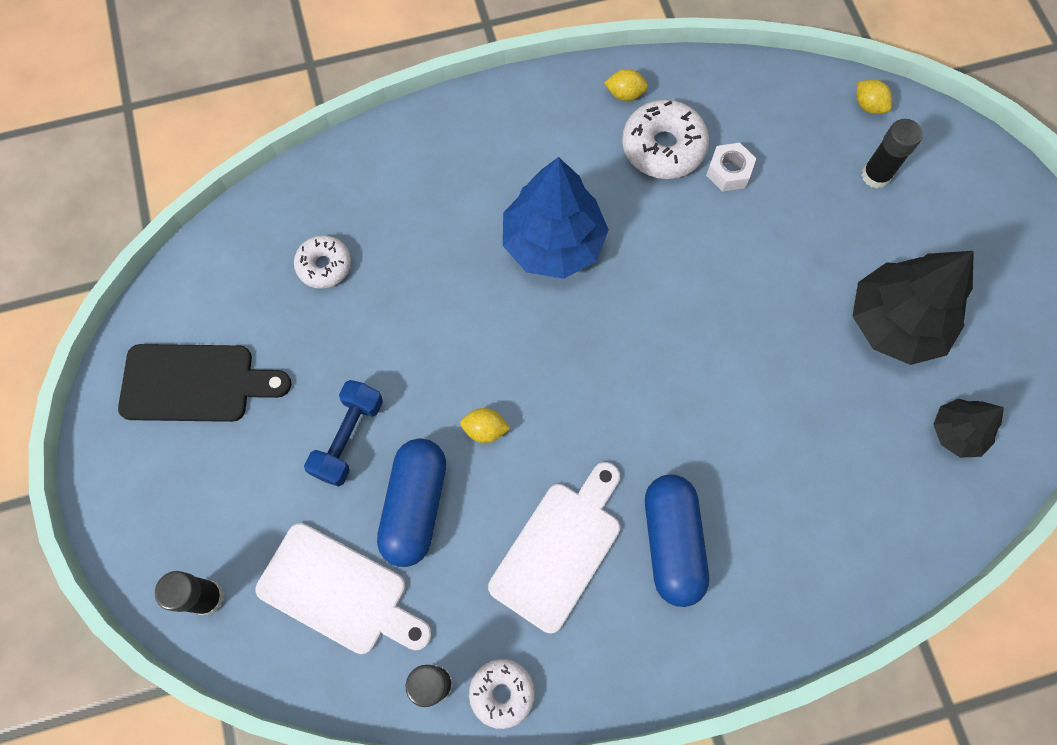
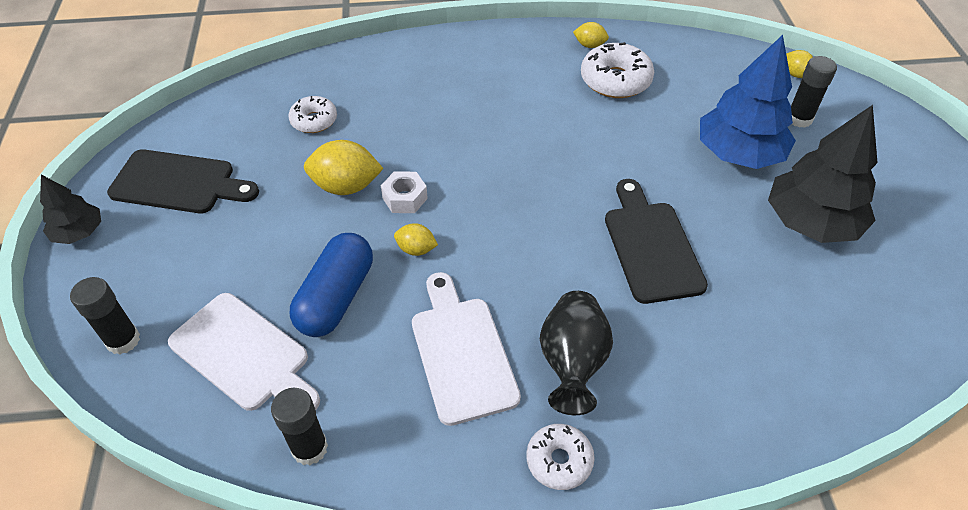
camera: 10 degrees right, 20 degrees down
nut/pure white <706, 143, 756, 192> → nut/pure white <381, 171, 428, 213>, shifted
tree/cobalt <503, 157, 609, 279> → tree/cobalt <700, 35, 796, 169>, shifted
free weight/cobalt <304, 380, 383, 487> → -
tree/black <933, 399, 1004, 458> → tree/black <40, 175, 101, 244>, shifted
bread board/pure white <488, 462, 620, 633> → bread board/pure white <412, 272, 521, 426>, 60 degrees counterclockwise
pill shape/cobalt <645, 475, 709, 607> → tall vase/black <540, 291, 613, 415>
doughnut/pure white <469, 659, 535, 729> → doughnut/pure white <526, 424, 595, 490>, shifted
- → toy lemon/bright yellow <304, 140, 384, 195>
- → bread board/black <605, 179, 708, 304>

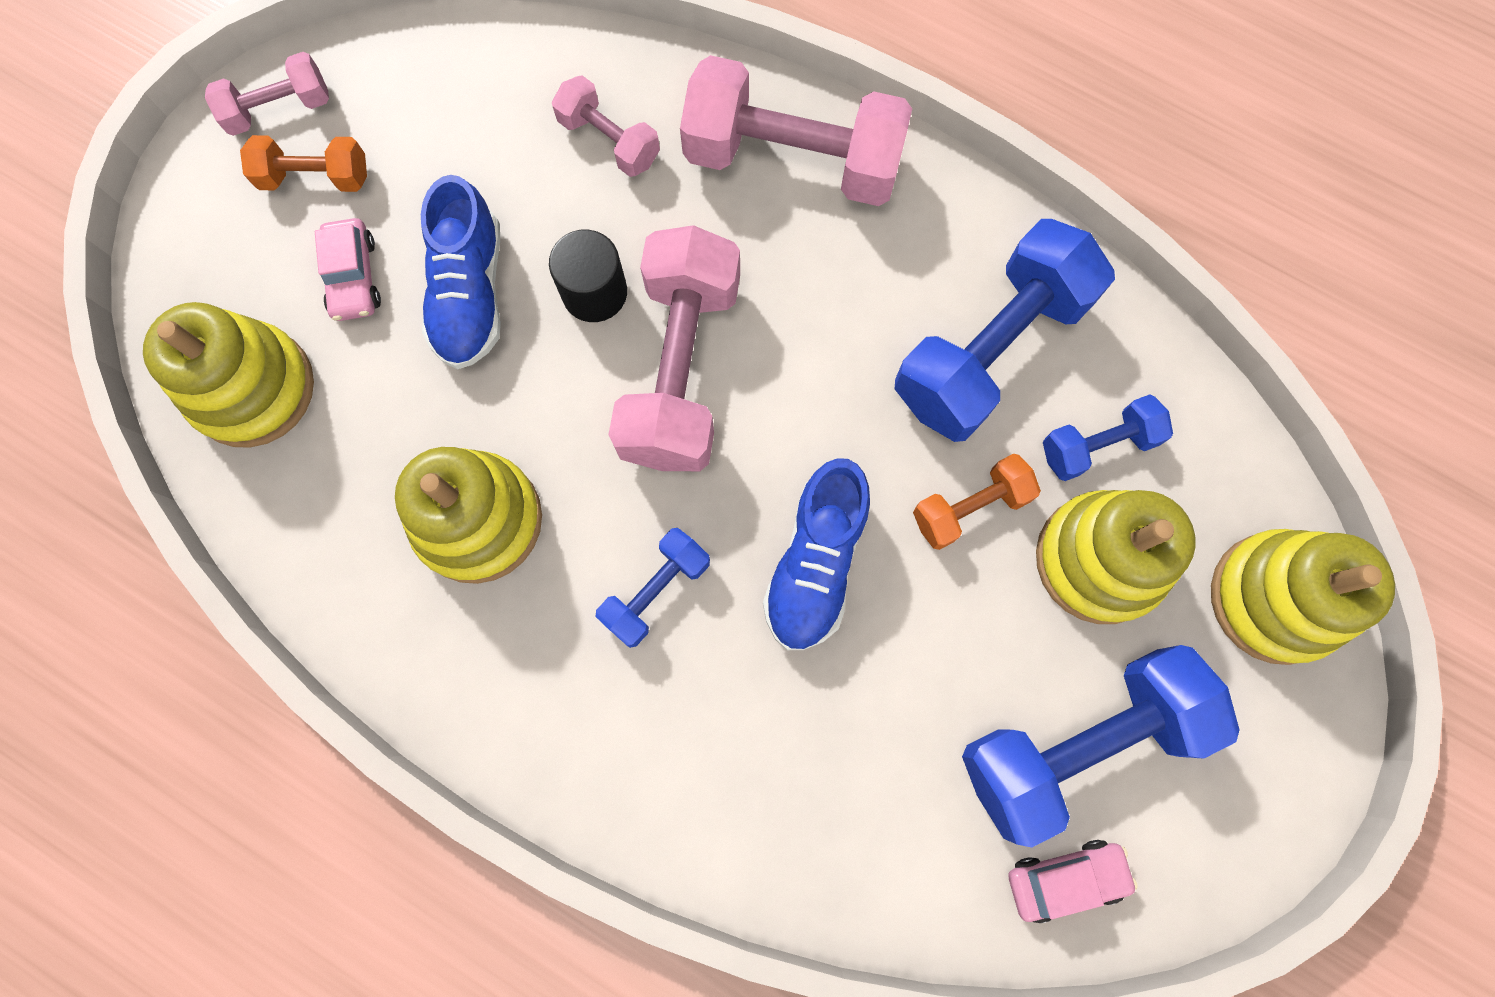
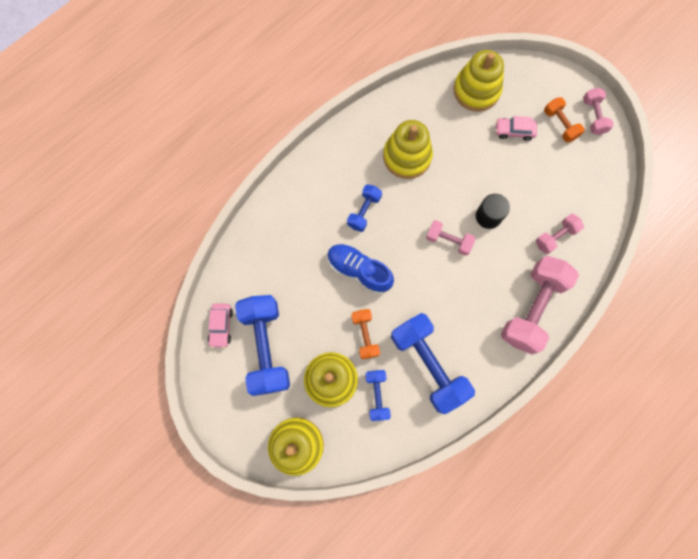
camera: 105 degrees right, 0 degrees up
free weight/bright orange <240, 135, 367, 192> → free weight/bright orange <544, 97, 585, 142>, 45 degrees counterclockwise
sneaker/cobalt <421, 175, 501, 369> → -
free weight/pink <608, 225, 740, 471> → free weight/pink <426, 220, 476, 256>, x0.51
free weight/cobalt <596, 528, 710, 648> → free weight/cobalt <347, 184, 382, 232>, 60 degrees clockwise

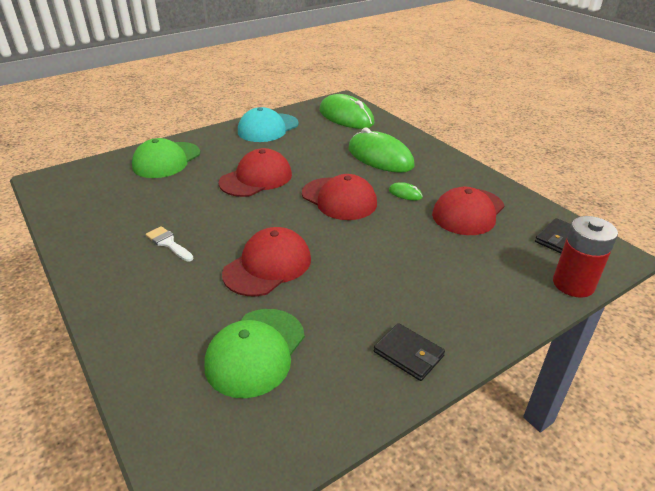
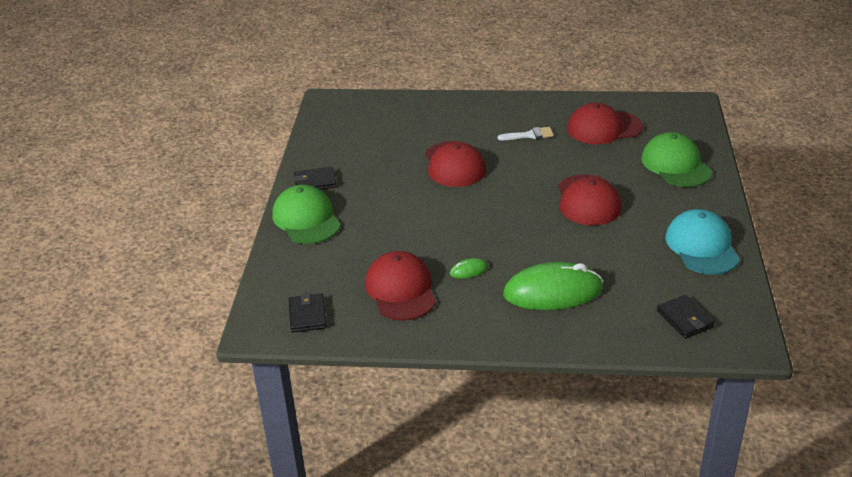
camera: 130 degrees right, 0 degrees up
PC mouse/emerald <319, 94, 374, 129> → wallet/black <657, 295, 715, 338>
peaked cap/crimson <302, 174, 377, 220> → peaked cap/crimson <567, 103, 643, 145>, shifted
battery/crimson <553, 216, 618, 298> → -
peaked cap/emerald <204, 309, 305, 398> → peaked cap/emerald <272, 185, 341, 244>, shifted

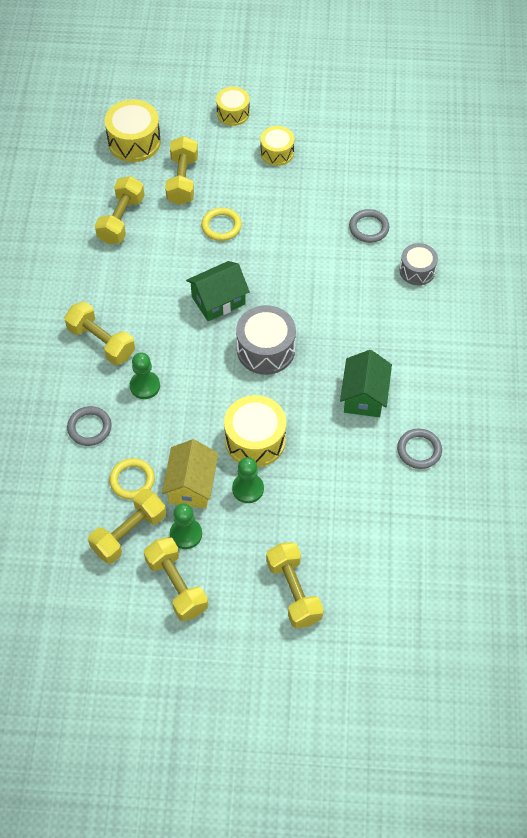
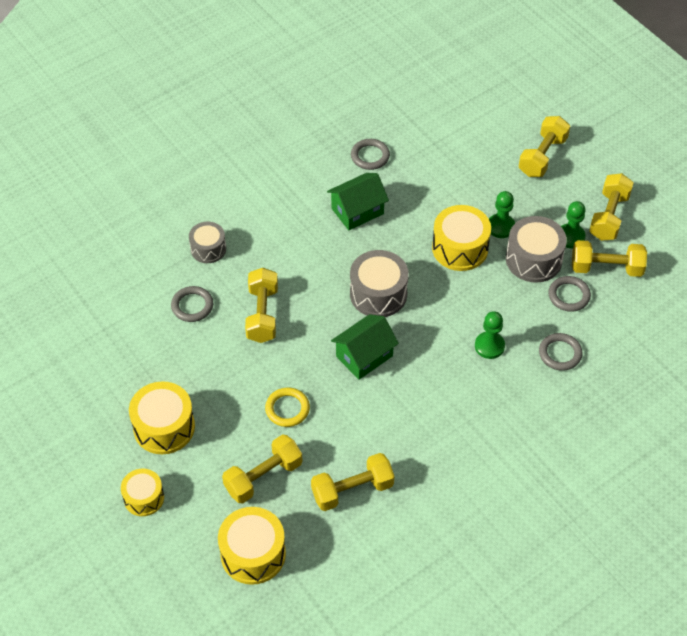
camera: 130 degrees left, 5 degrees down
drum/bright yellow <260, 126, 294, 166> → drum/bright yellow <129, 381, 195, 454>, x1.57
house/emerald <186, 261, 250, 321> → house/emerald <331, 314, 399, 380>, 60 degrees counterclockwise
free weight/bright yellow <64, 302, 135, 365> → free weight/bright yellow <245, 268, 278, 343>, shifted
house/bright yellow <162, 439, 218, 508> → drum/gray <506, 216, 567, 283>
hoop/bright yellow <109, 458, 155, 500> → hoop/gray <548, 276, 591, 312>

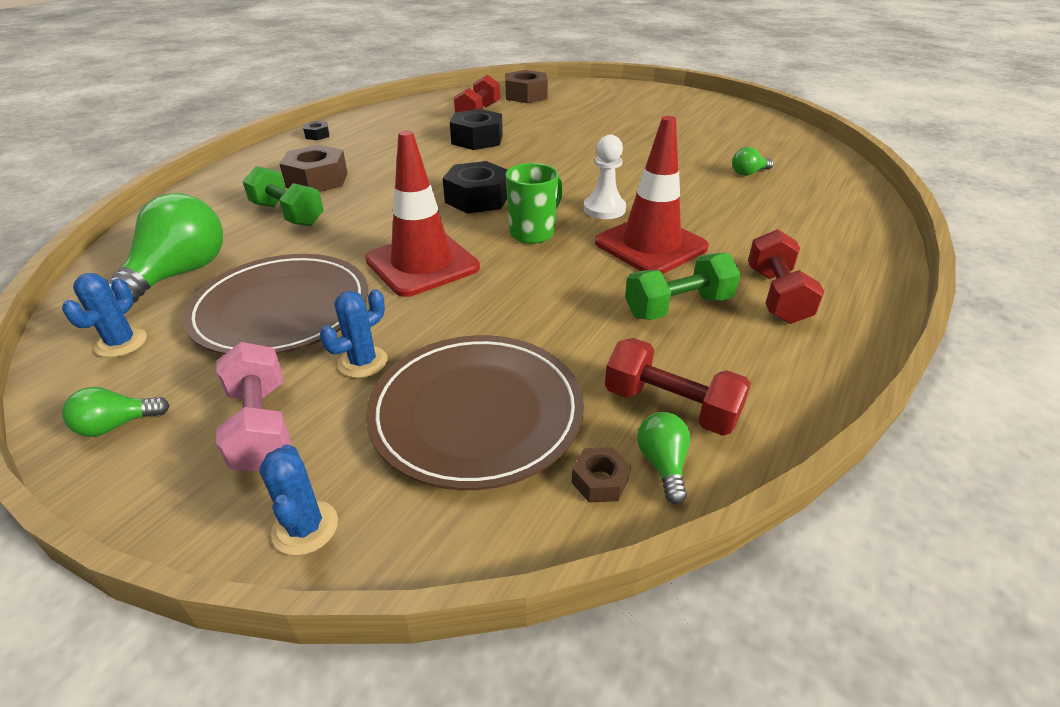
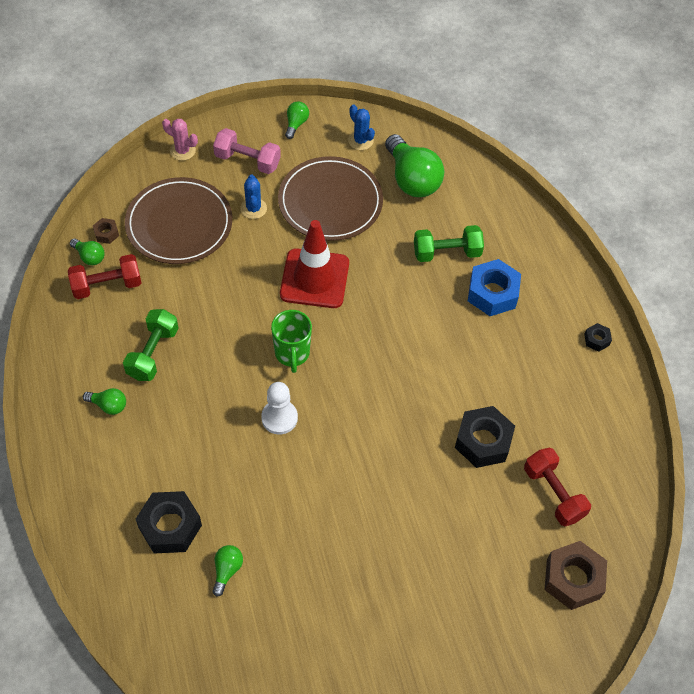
camera: 130 degrees right, 20 degrees up
traffic cone/crimson <595, 116, 709, 274> → -
nut/russet <279, 145, 348, 192> → nut/cobalt <468, 259, 521, 316>
nut/black <443, 161, 508, 214> → nut/black <136, 491, 202, 553>, shifted
free weight/crimson <748, 229, 825, 324> → bulb/emerald <83, 388, 126, 415>
cactus/cobalt <259, 444, 338, 556> → cactus/pink <162, 119, 198, 161>

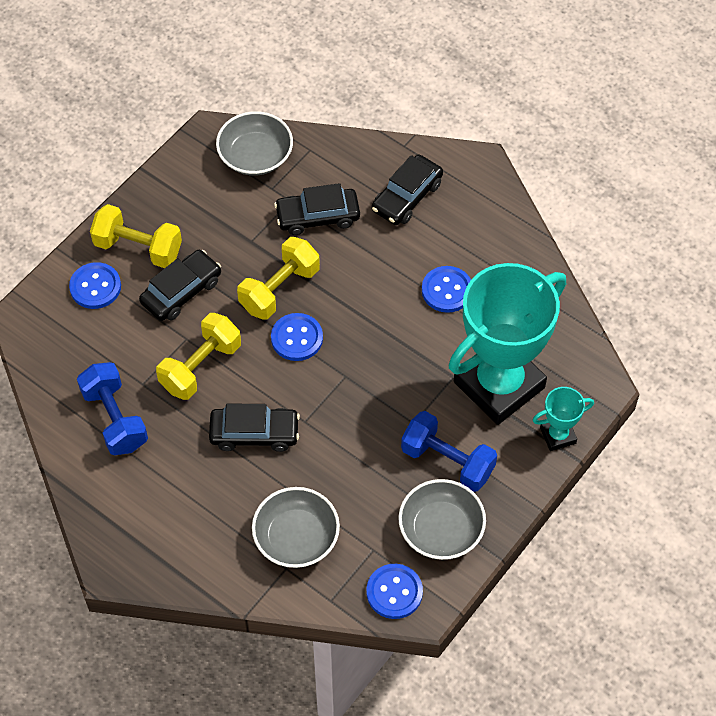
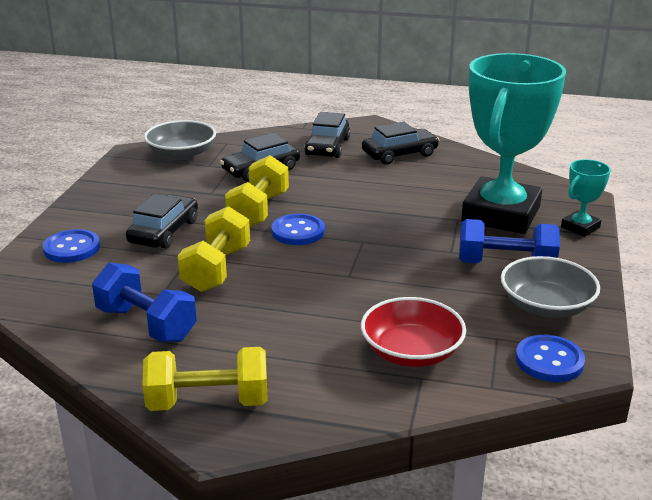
camera: 25 degrees left, 30 degrees down
free weight/bright yellow <90, 204, 182, 268> → free weight/bright yellow <142, 347, 267, 411>, shifted
sewing button/cobalt <422, 266, 471, 313> → -
car/black <209, 404, 300, 452> → car/black <362, 122, 439, 165>, shifted
bowl/gray <252, 487, 340, 568> → bowl/crimson <361, 297, 466, 367>

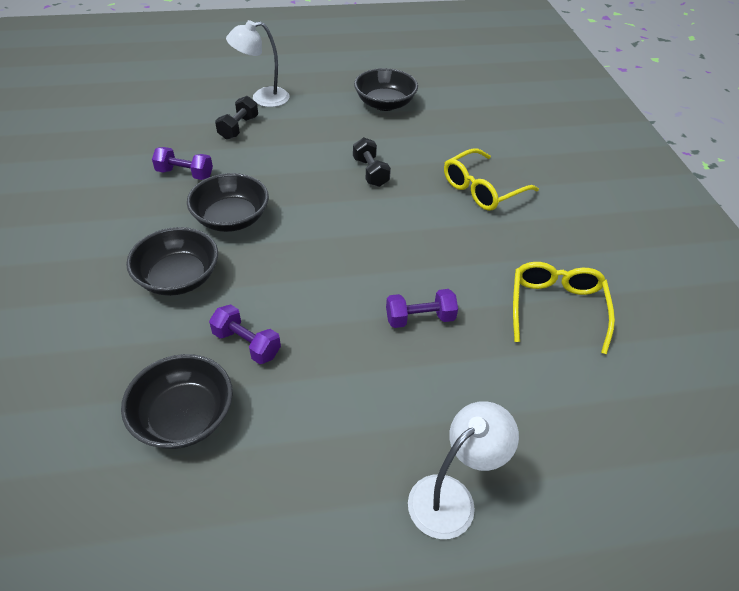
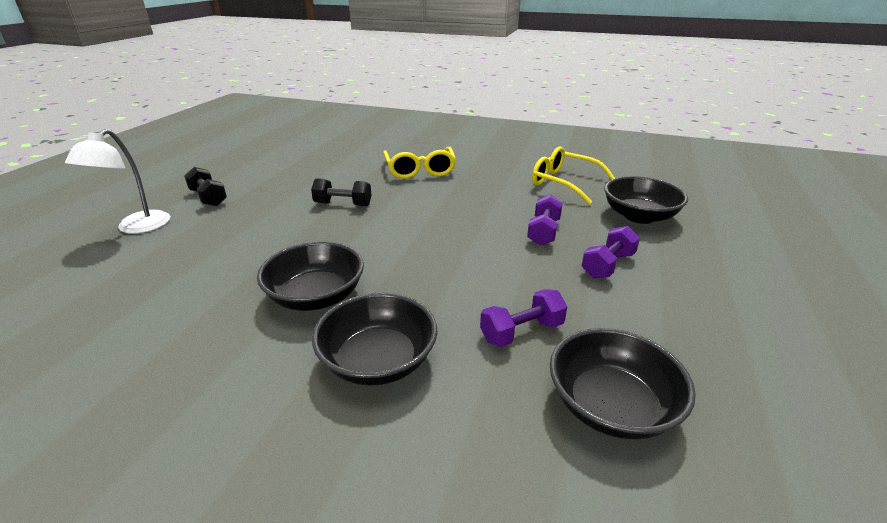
camera: 60 degrees left, 15 degrees down
bowl/black <354, 68, 418, 111> → bowl/black <604, 176, 688, 224>, shifted
free weight/black <215, 96, 258, 140> → free weight/black <184, 167, 227, 206>, shifted
free weight/royal purple <152, 147, 213, 180> → free weight/royal purple <581, 226, 640, 278>, shifted
desk lamp/pure white <408, 401, 519, 539> → -

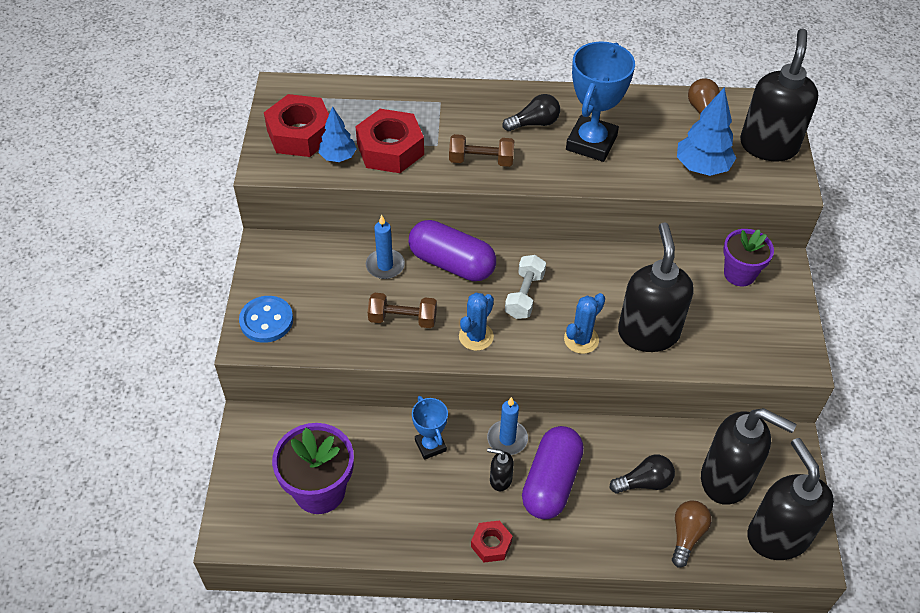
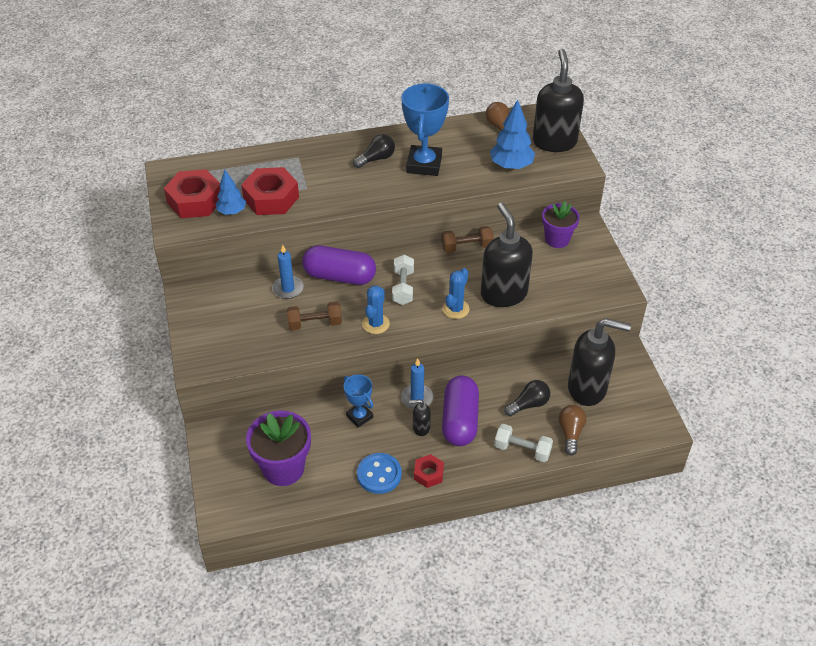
camera: 15 degrees left, 5 degrees down
free weight/russet <449, 134, 514, 167> → free weight/russet <441, 226, 494, 253>, shifted
sewing button/cobalt <239, 296, 293, 343> → sewing button/cobalt <357, 453, 402, 494>, shifted
soap pump/black <747, 438, 834, 560> → -
- → free weight/pure white <494, 424, 553, 462>

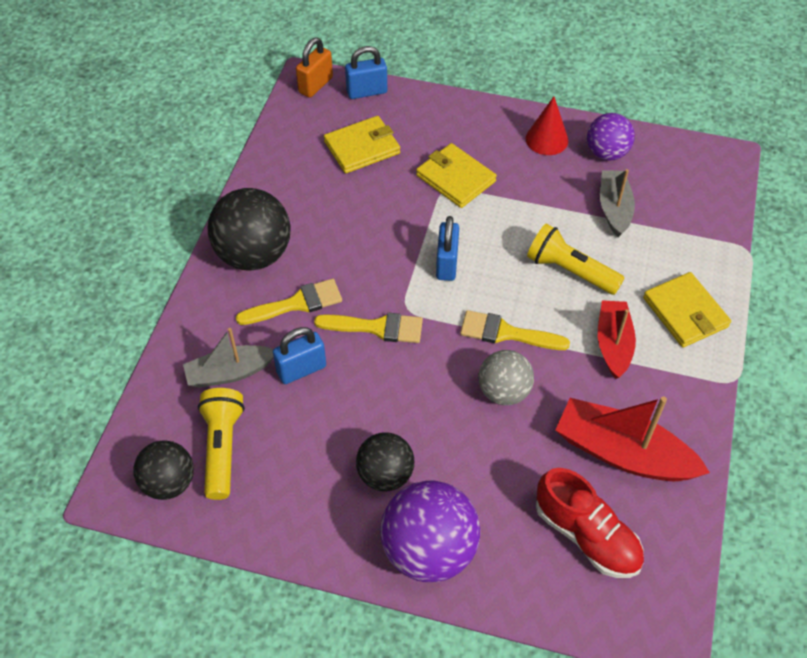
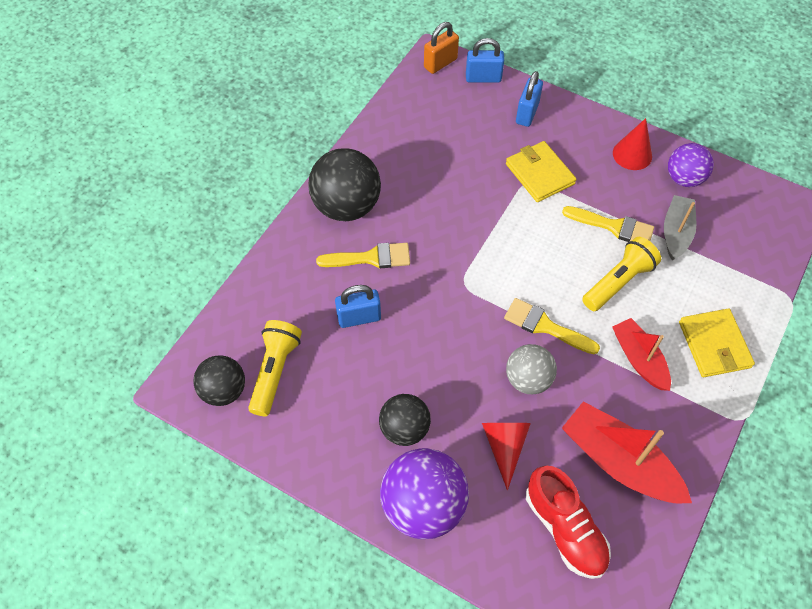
camera: 15 degrees right, 5 degrees up
wallet/bright yellow <324, 116, 400, 173> → -
lock/cobalt <436, 216, 459, 281> → lock/cobalt <516, 71, 543, 127>, shifted
torch/bright yellow <527, 224, 624, 295> → torch/bright yellow <582, 237, 661, 311>, 90 degrees clockwise
boat/crimson <598, 300, 636, 379> → boat/crimson <612, 318, 671, 391>, 45 degrees counterclockwise
paint brush/bright yellow <314, 313, 423, 343> → paint brush/bright yellow <562, 206, 654, 242>, shifted
boat/gray <183, 328, 274, 388> → -
- → cone shape/crimson <482, 423, 531, 491>

